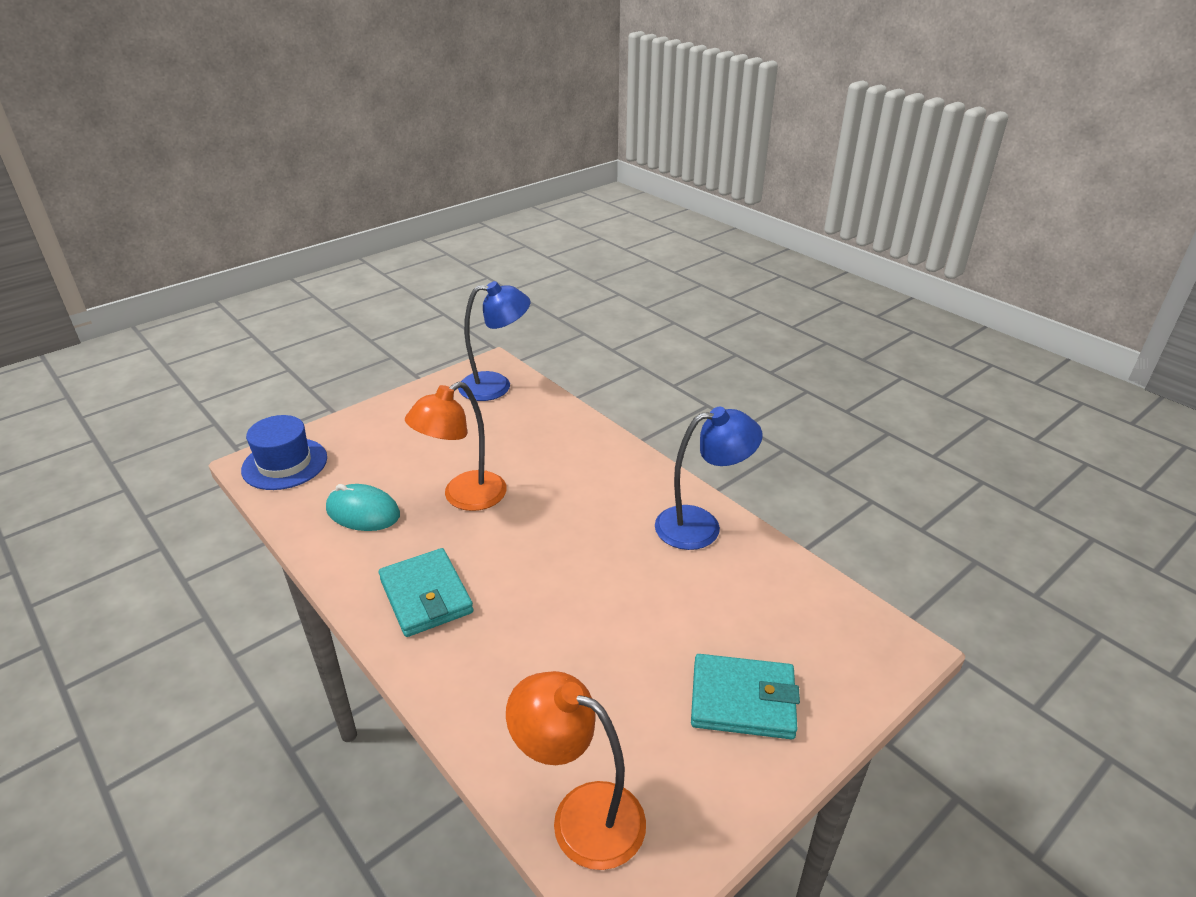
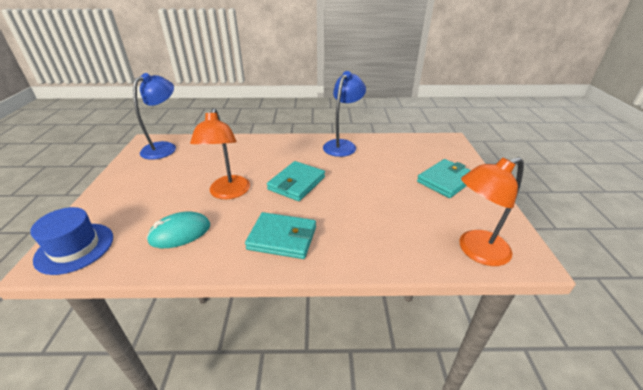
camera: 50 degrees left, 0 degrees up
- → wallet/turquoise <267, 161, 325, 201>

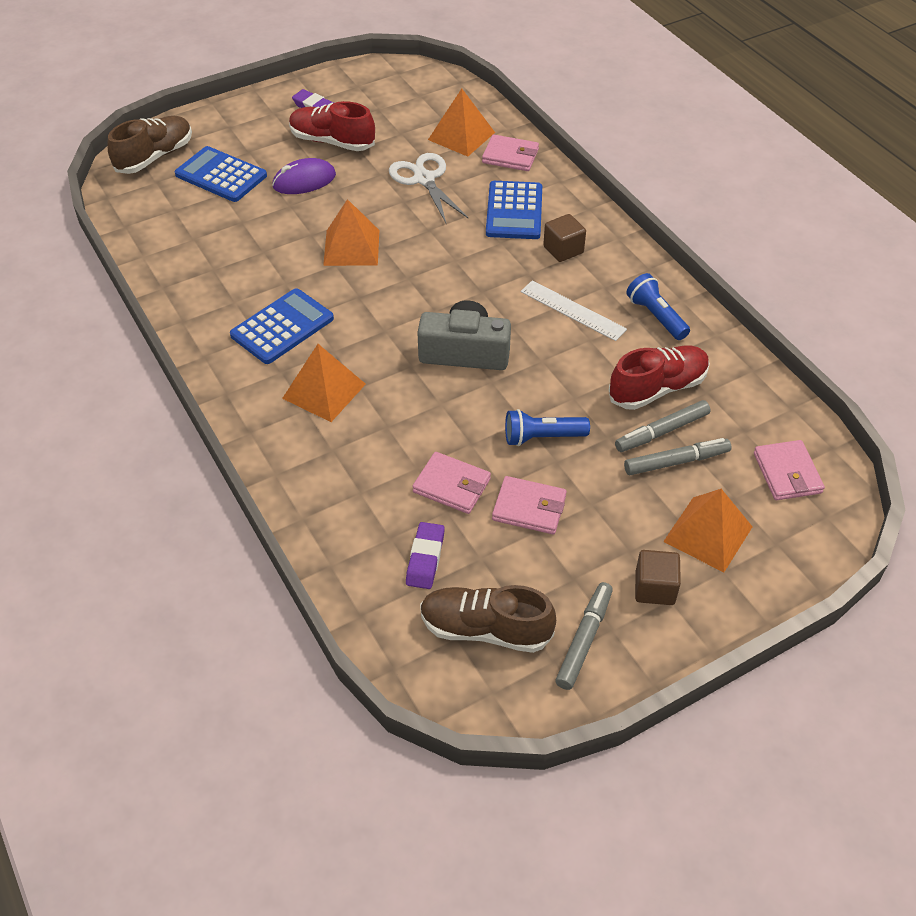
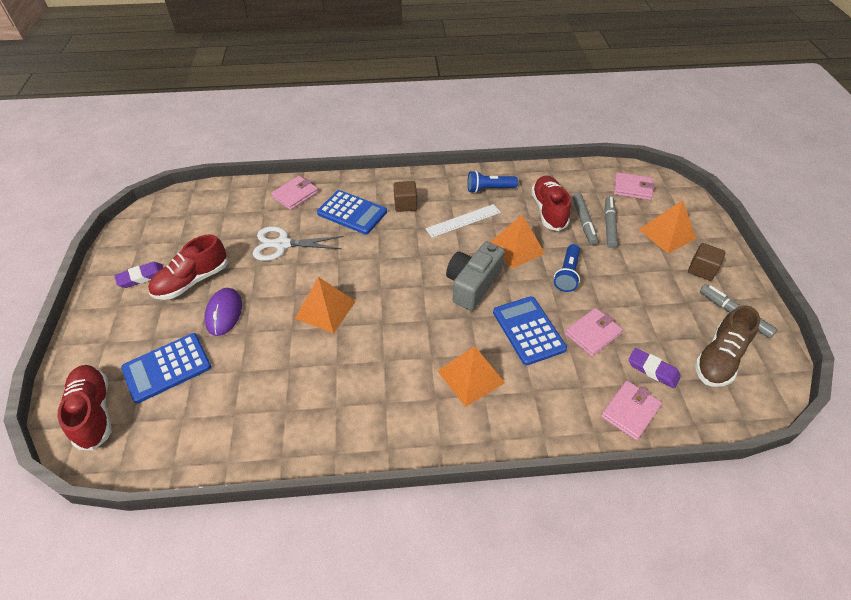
camera: 65 degrees left, 0 degrees up
pyramid shape/bright orange <428, 89, 495, 157> → pyramid shape/bright orange <490, 214, 545, 269>, shifted
sneaker/russet <107, 116, 192, 174> → sneaker/crimson <58, 365, 111, 450>
adding machine/cobalt <230, 288, 334, 364> → adding machine/cobalt <493, 296, 567, 365>, shifted
wallet/pink <492, 476, 567, 534> → wallet/pink <601, 381, 662, 440>, shifted

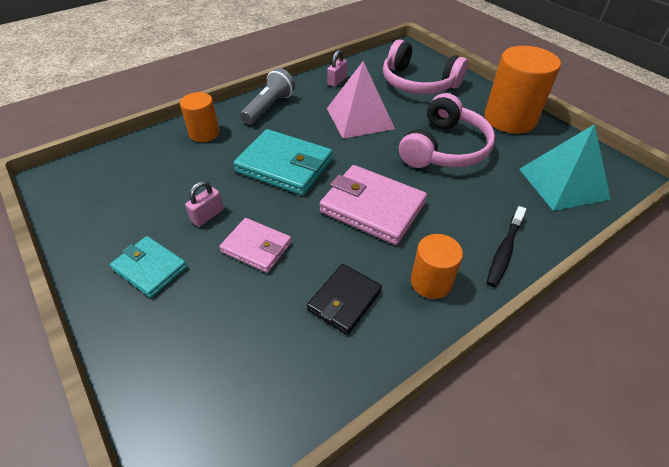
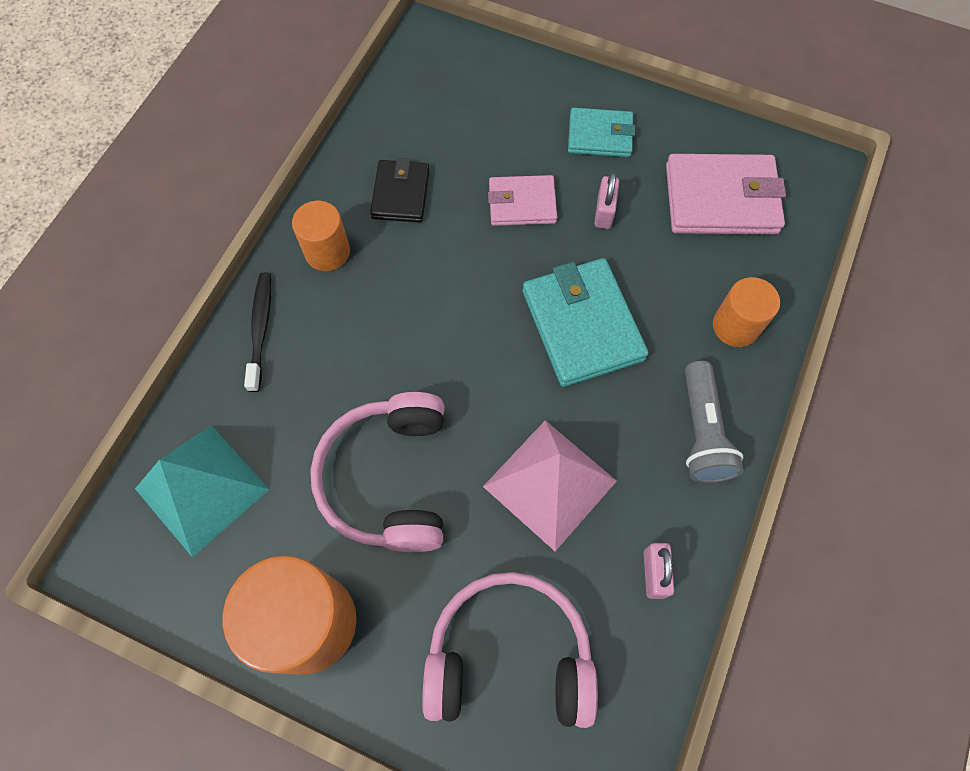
camera: 150 degrees right, 20 degrees up
wallet/turquoise <233, 129, 332, 196> → wallet/turquoise <523, 258, 649, 387>, 75 degrees clockwise
wallet/pink <320, 165, 427, 245> → wallet/pink <666, 154, 786, 235>, shifted

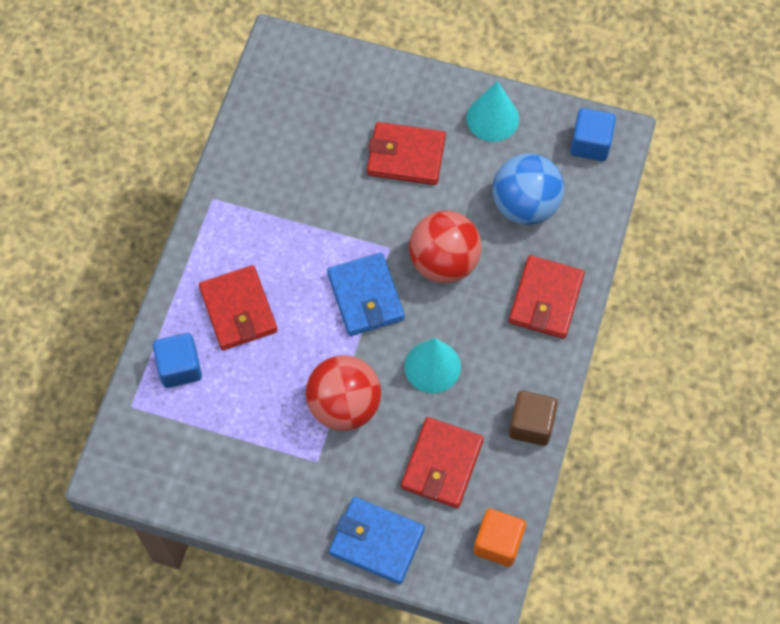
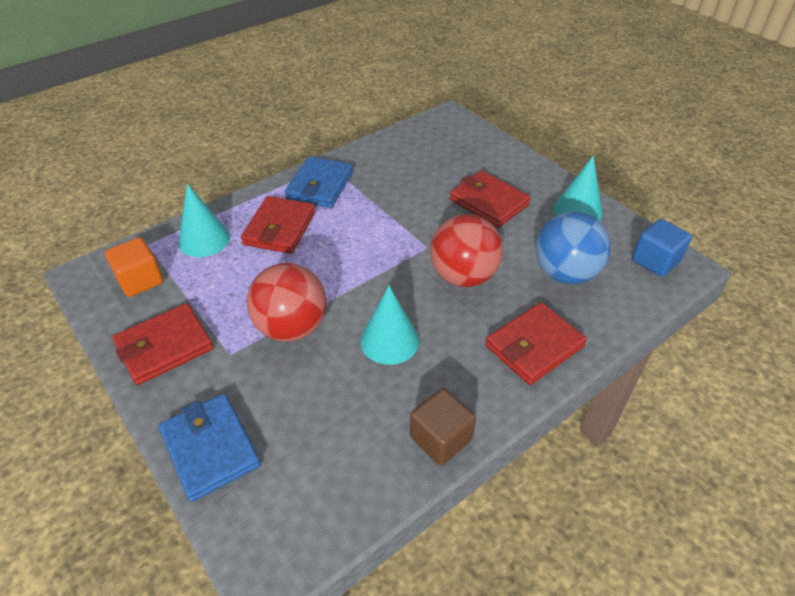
camera: 35 degrees right, 20 degrees down
wallet/cobalt <327, 253, 405, 336> → wallet/cobalt <285, 156, 353, 208>, shifted
solid cube/cobalt <153, 333, 202, 388> → cone shape/turquoise <178, 184, 230, 257>
wallet/crimson <401, 417, 484, 508> → wallet/crimson <112, 303, 213, 385>, shifted
solid cube/bright orange <474, 509, 526, 567> → solid cube/bright orange <105, 237, 163, 297>, shifted

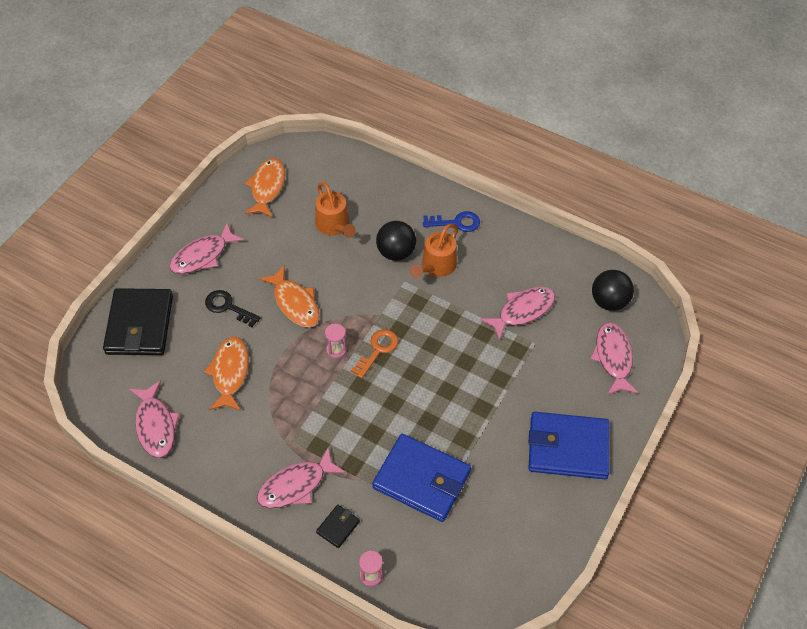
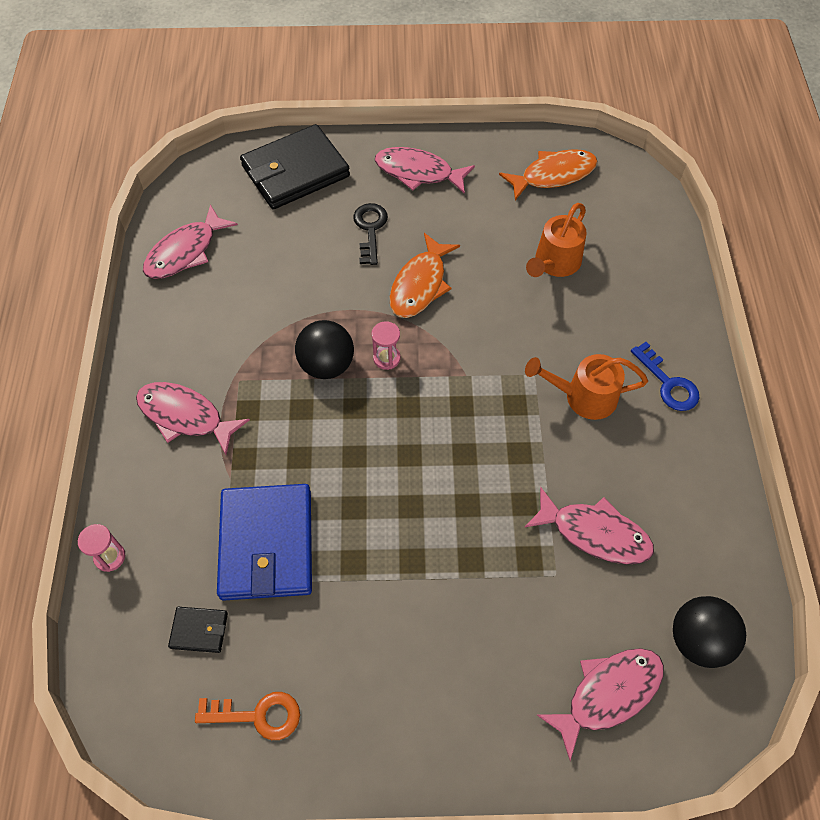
camera: 60 degrees right, 5 degrees up
ball/black <376, 221, 416, 261> → ball/black <295, 320, 354, 379>, shifted
latchkey/bright orange <351, 329, 398, 378> → latchkey/bright orange <195, 692, 300, 740>, shifted
fish/bright orange <204, 336, 249, 411> → -
wallet/cobalt <528, 412, 610, 479> → -
wallet/black <316, 505, 360, 548> → wallet/black <168, 607, 228, 653>, shifted

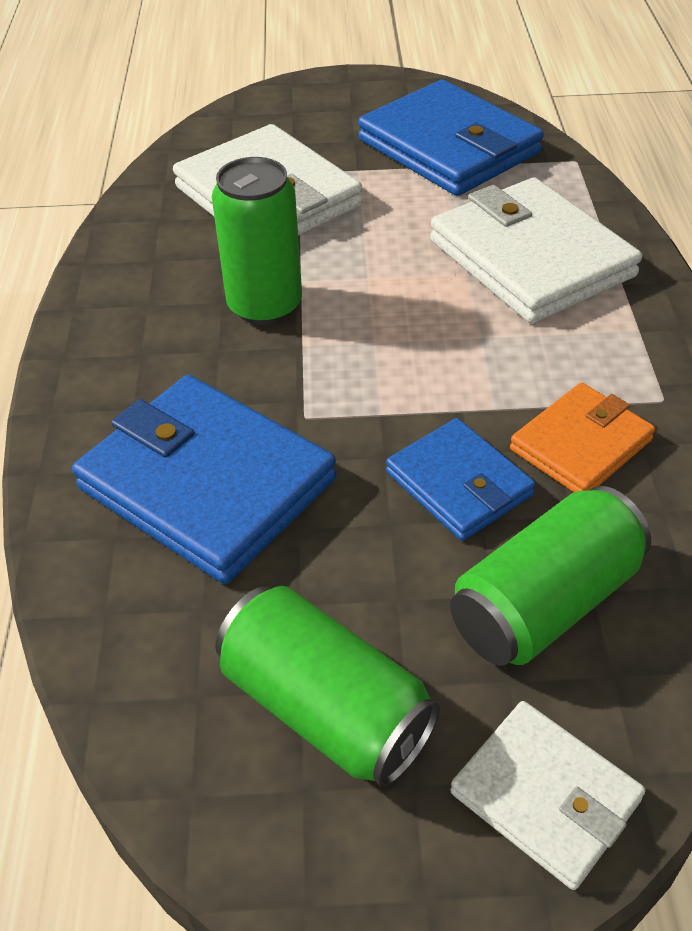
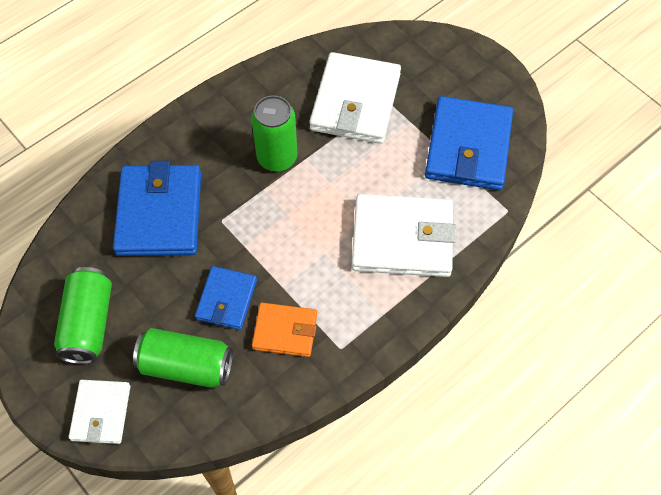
camera: 50 degrees right, 15 degrees up
wallet/pure white <430, 177, 642, 324> → wallet/pure white <352, 194, 456, 277>, 75 degrees clockwise

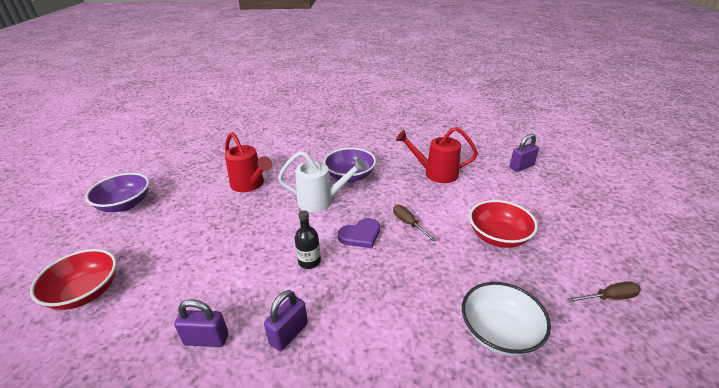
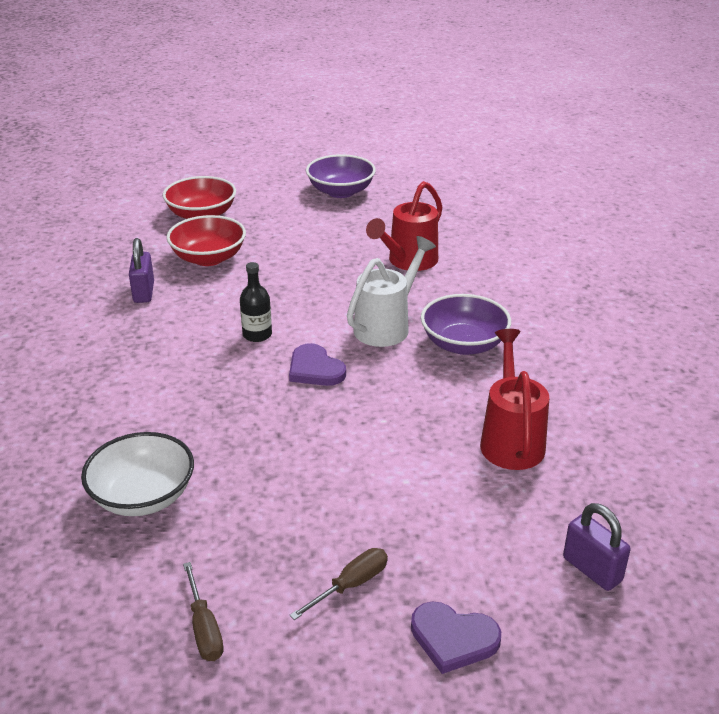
camera: 80 degrees right, 0 degrees up
watering can/pure white <278, 151, 367, 212> → watering can/pure white <347, 236, 436, 347>, 135 degrees counterclockwise
bowl/crimson <469, 200, 538, 248> → bowl/crimson <167, 215, 246, 266>, shifted
hand screwdriver/russet <393, 205, 436, 242> → hand screwdriver/russet <290, 548, 388, 620>, shifted
lock/royal purple <264, 290, 308, 351> → -
- → heart/royal purple <411, 602, 501, 674>

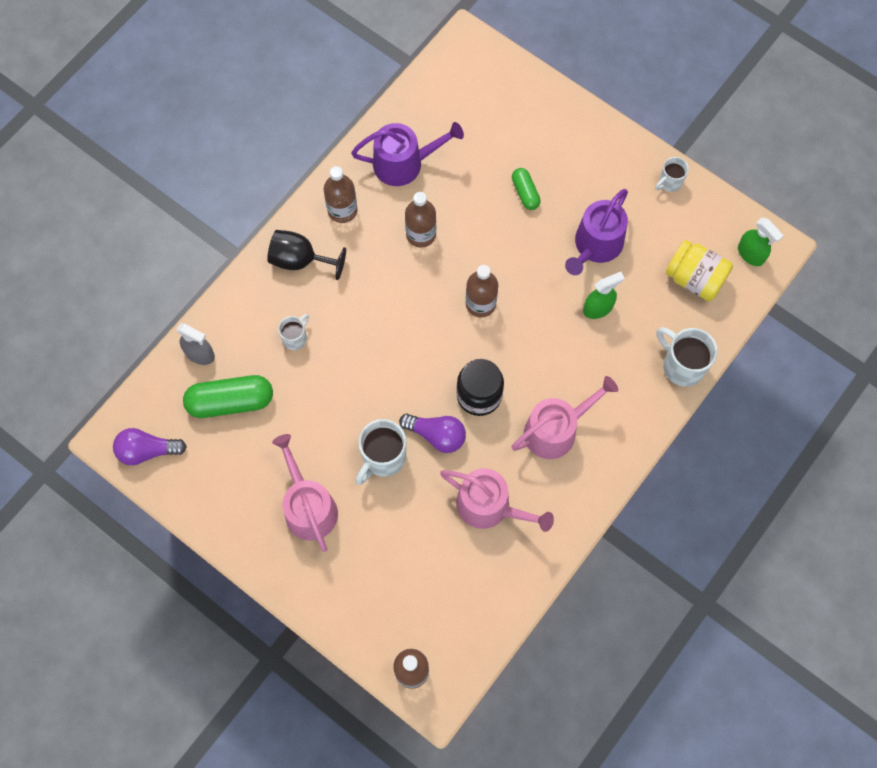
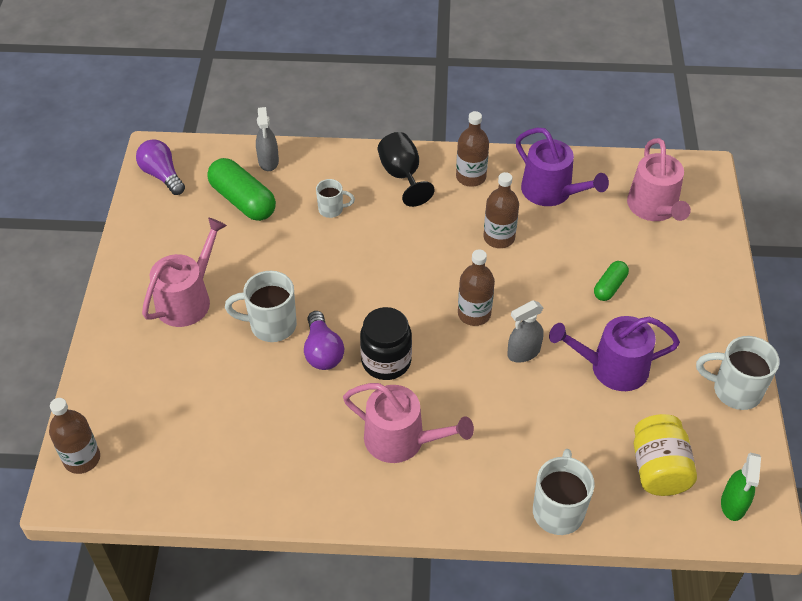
camera: 55 degrees right, 20 degrees down
tea mug/pure white <655, 157, 689, 192> → tea mug/pure white <696, 336, 780, 410>, x1.71
spray cleaner/emerald <583, 272, 625, 319> → -
watering can/pink <440, 468, 554, 532> → watering can/pink <627, 138, 691, 221>, shifted
- → spray cleaner/gray <507, 300, 544, 363>

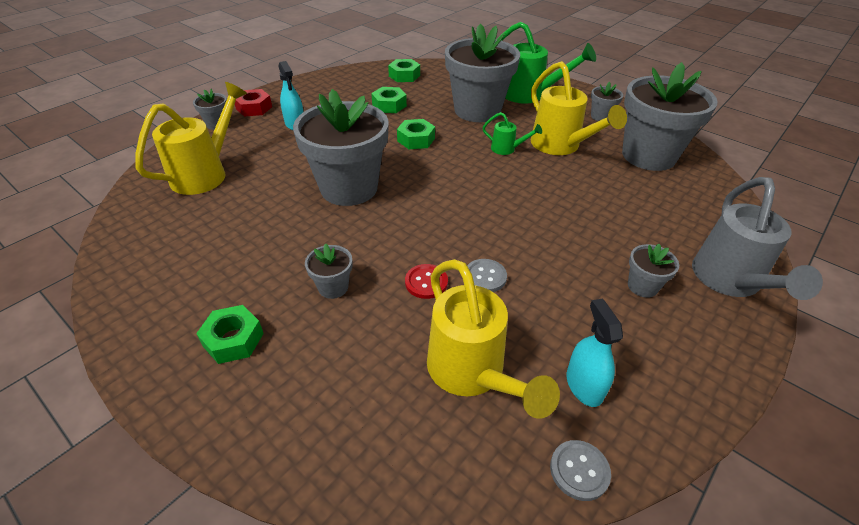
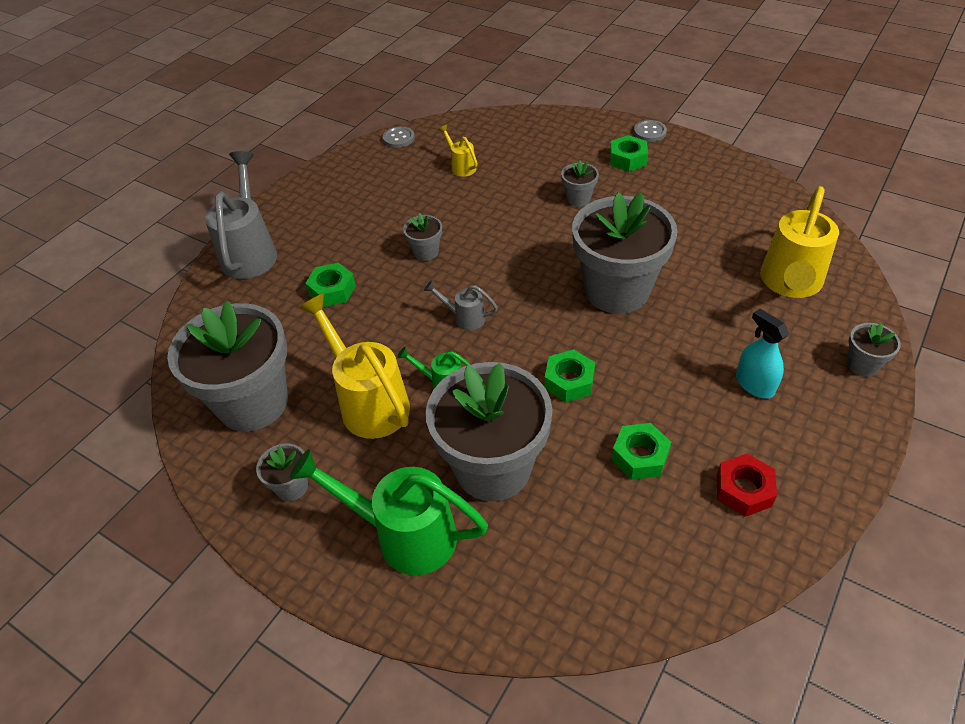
camera: 175 degrees right, 5 degrees up
nut/emerald <388, 59, 420, 82> → nut/emerald <305, 263, 356, 307>, shifted
nut/crimson <235, 89, 272, 117> → nut/crimson <717, 454, 777, 517>, shifted
flower pot/gray <628, 244, 679, 298> → flower pot/gray <403, 213, 442, 261>, shifted
watering can/bright yellow <427, 259, 560, 419> → watering can/bright yellow <438, 125, 477, 177>, x0.48
sewing button/gray <467, 259, 507, 292> → sewing button/gray <634, 120, 667, 142>, shifted
sewing button/crimson <405, 264, 448, 299> → -
spray cleaner/turquoise <567, 299, 623, 407> → -
- → watering can/gray <424, 280, 498, 330>

